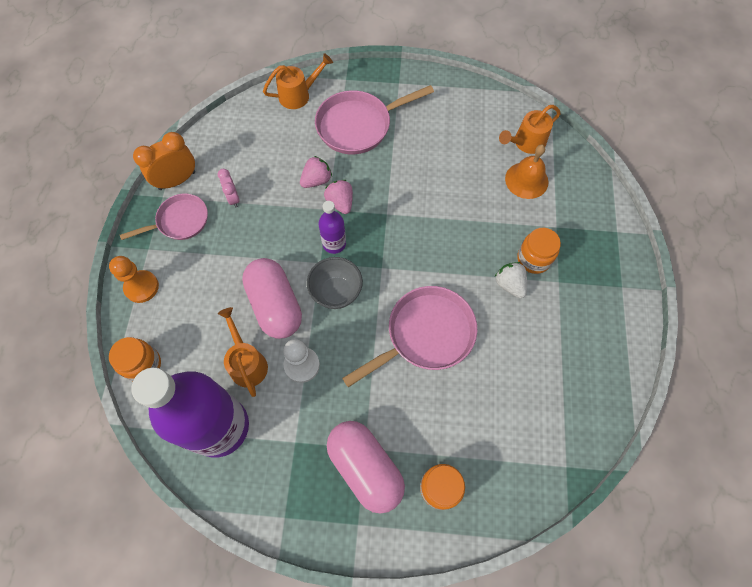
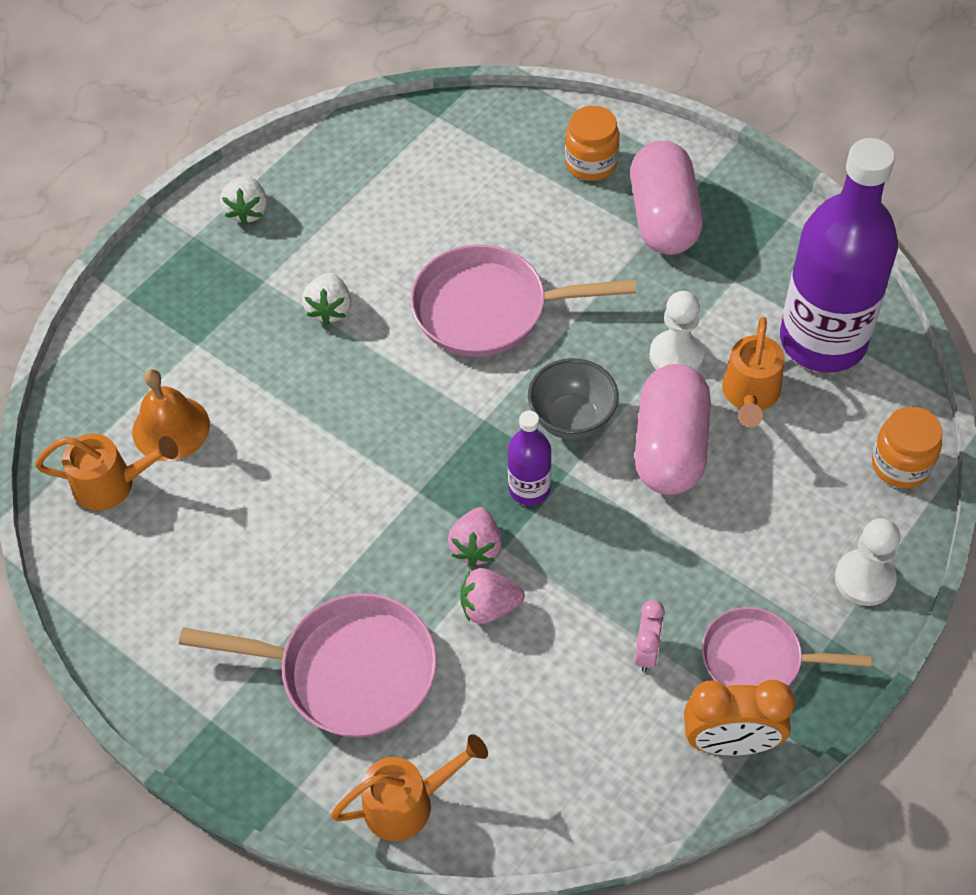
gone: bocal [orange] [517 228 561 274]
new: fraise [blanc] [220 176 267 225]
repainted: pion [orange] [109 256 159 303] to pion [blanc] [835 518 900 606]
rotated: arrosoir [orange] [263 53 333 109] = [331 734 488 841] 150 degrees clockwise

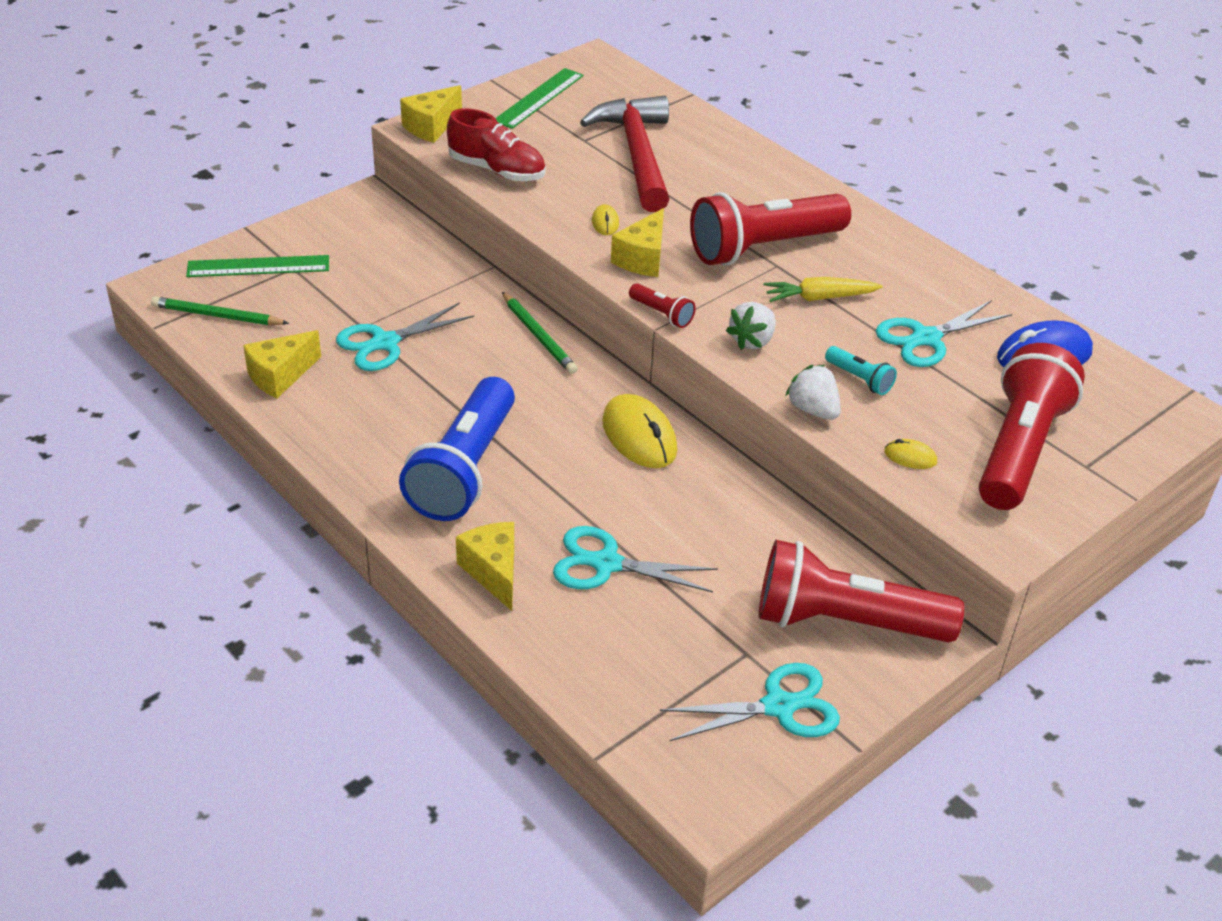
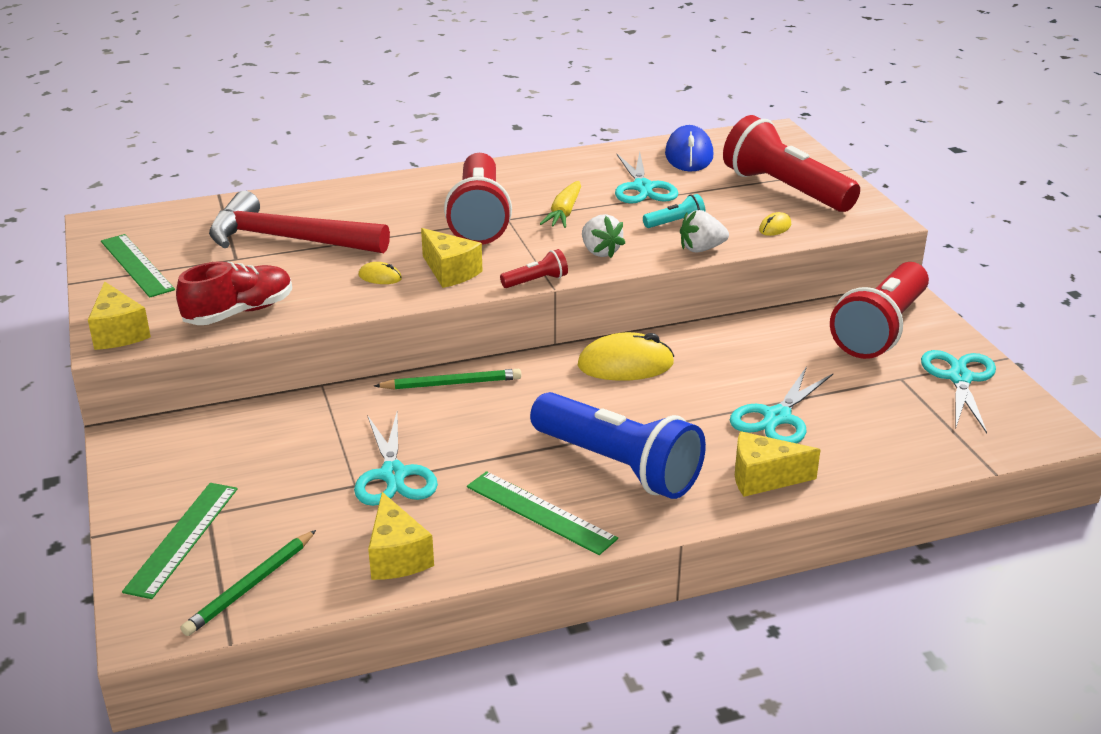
new: règle [vert] [467 471 618 555]

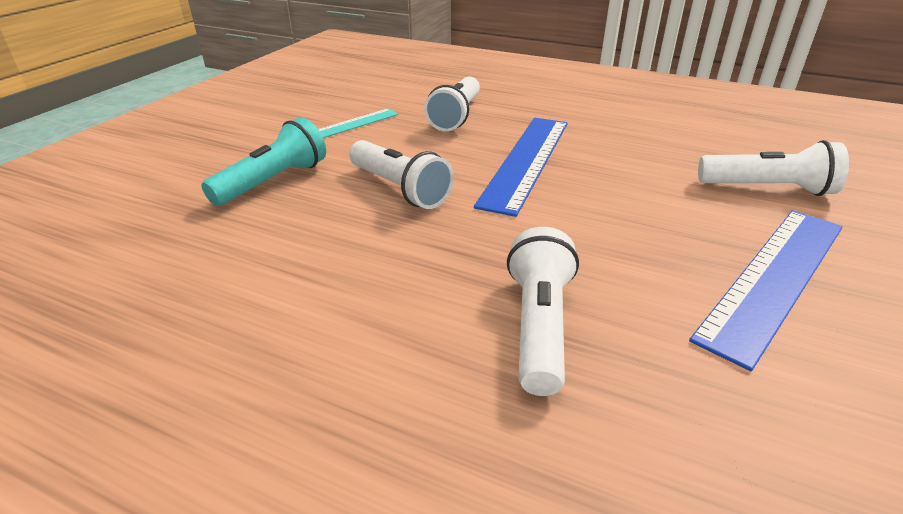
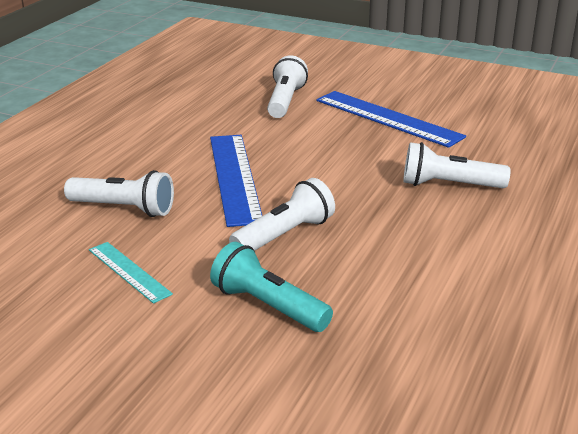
rotated: règle [bleu] [474 118 568 217] = [210 135 262 227] 60 degrees clockwise

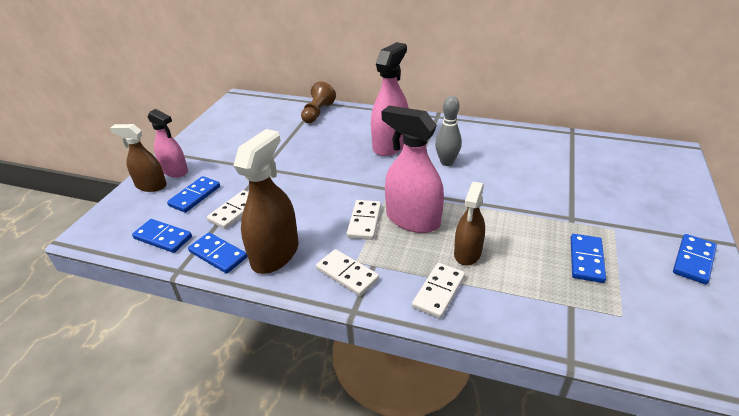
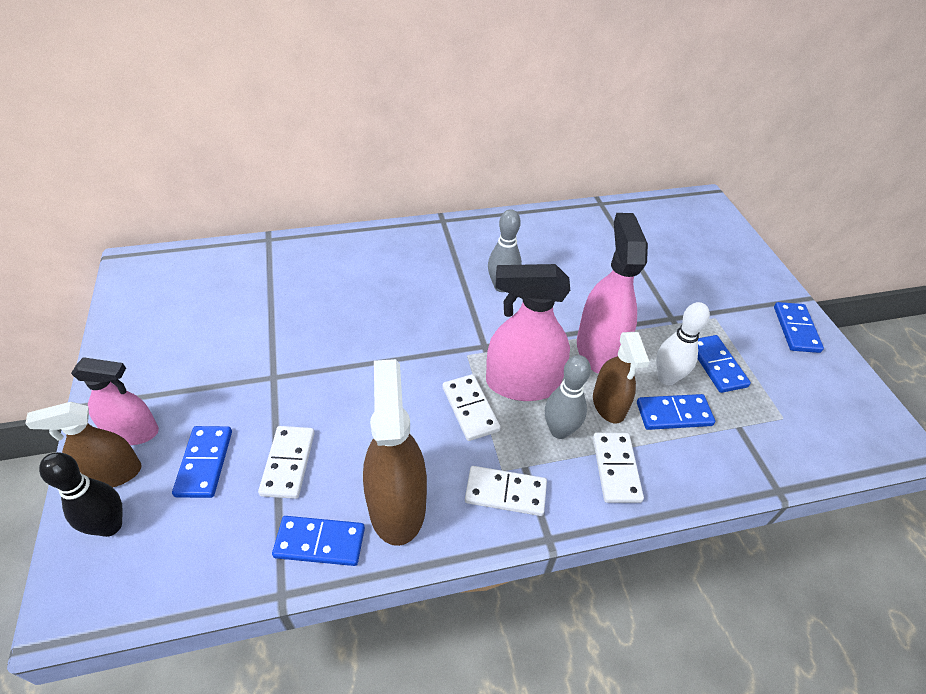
gone: pion [marron] [301 81 336 123]
new: quille [noir] [39 452 123 537]; quille [gris] [545 355 591 439]; quille [blanc] [656 302 710 385]
shifted: domino [bleu] [132 219 192 253] to [637 394 715 430]; vaporisateur [rose] [371 42 409 156] to [577 213 648 374]

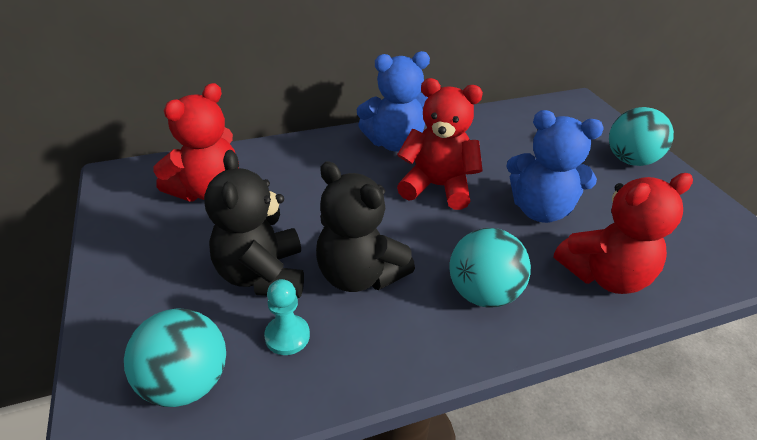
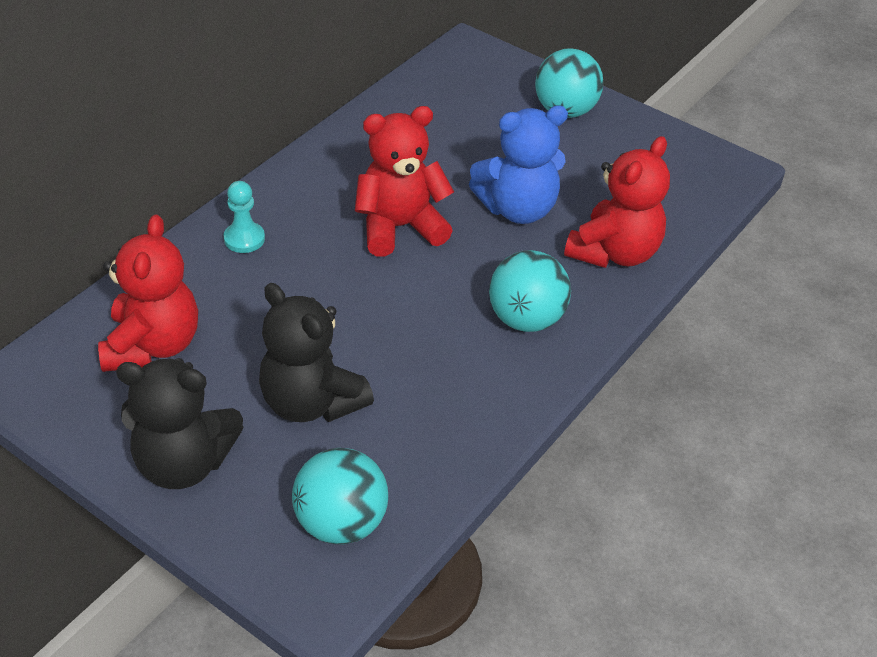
gone: ours en peluche [bleu] [357 51 430 152]
shifted: pion [turquoise] [264 279 310 355] to [223 181 265 253]; ours en peluche [noir] [316 161 415 292] to [116 358 243 489]

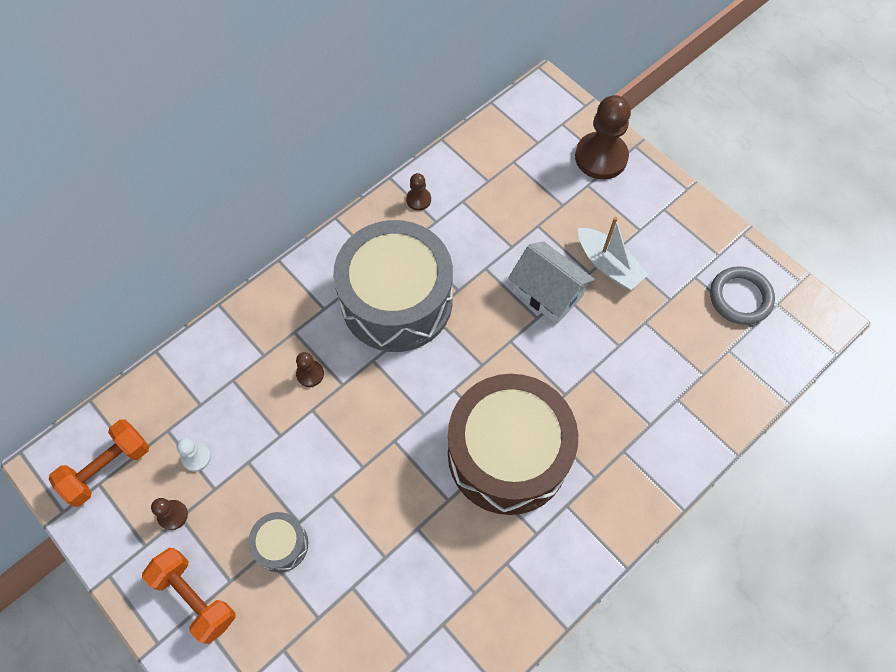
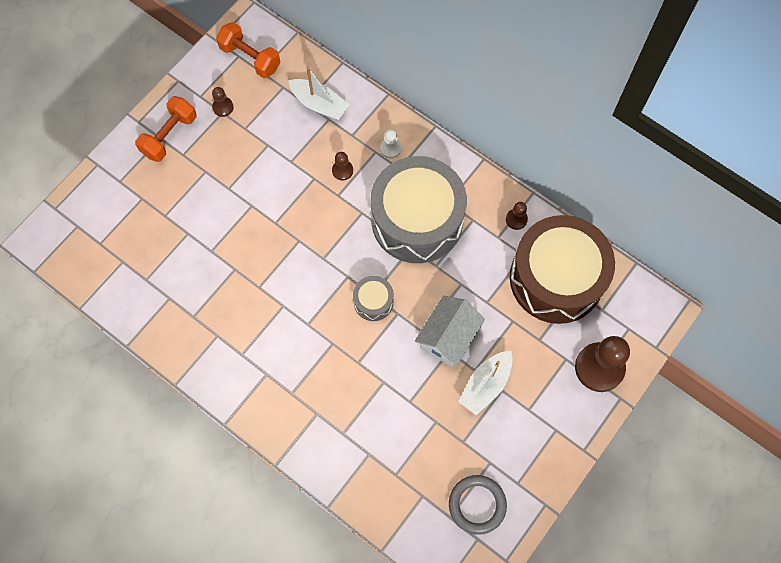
new: bateau [blanc] [288 67 349 120]
shifted: pion [blanc] [177 438 211 472] to [380 129 401 158]; tambour [gris] [248 512 308 572] to [353 276 394 321]; tambour [marron] [448 374 578 515] to [510 215 615 324]

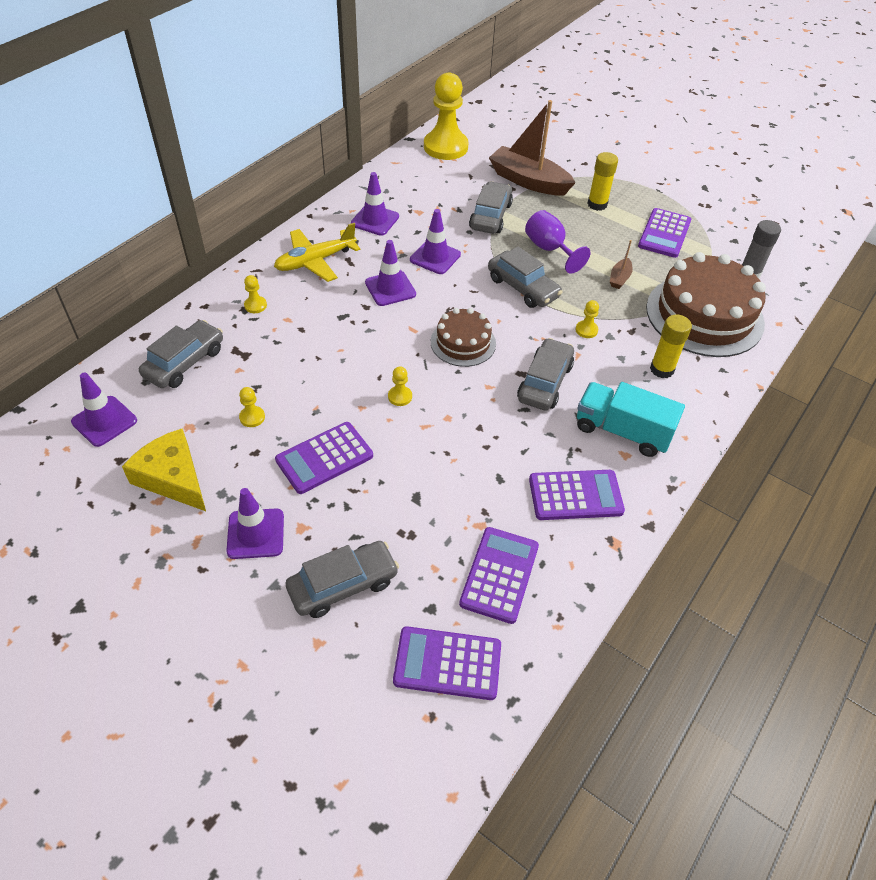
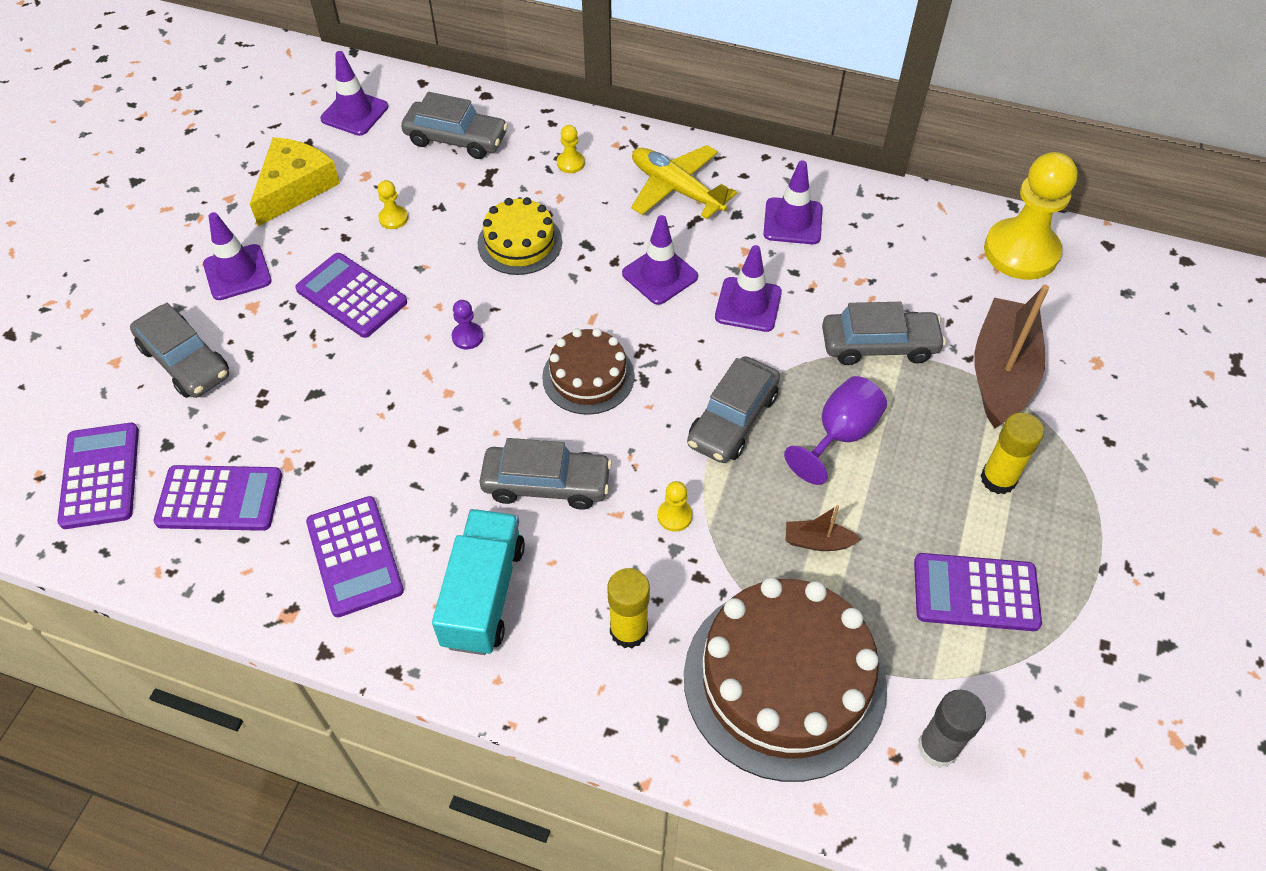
new: gâteau [jaune] [478 197 562 275]
repainted: pion [jaune] [388 367 412 406] to pion [violet] [452 300 483 349]

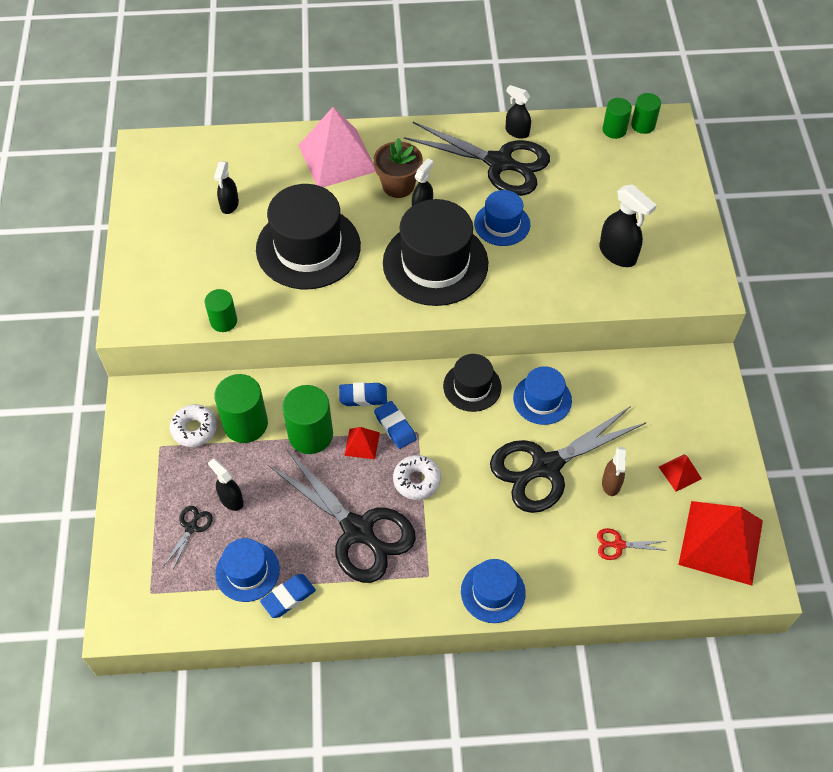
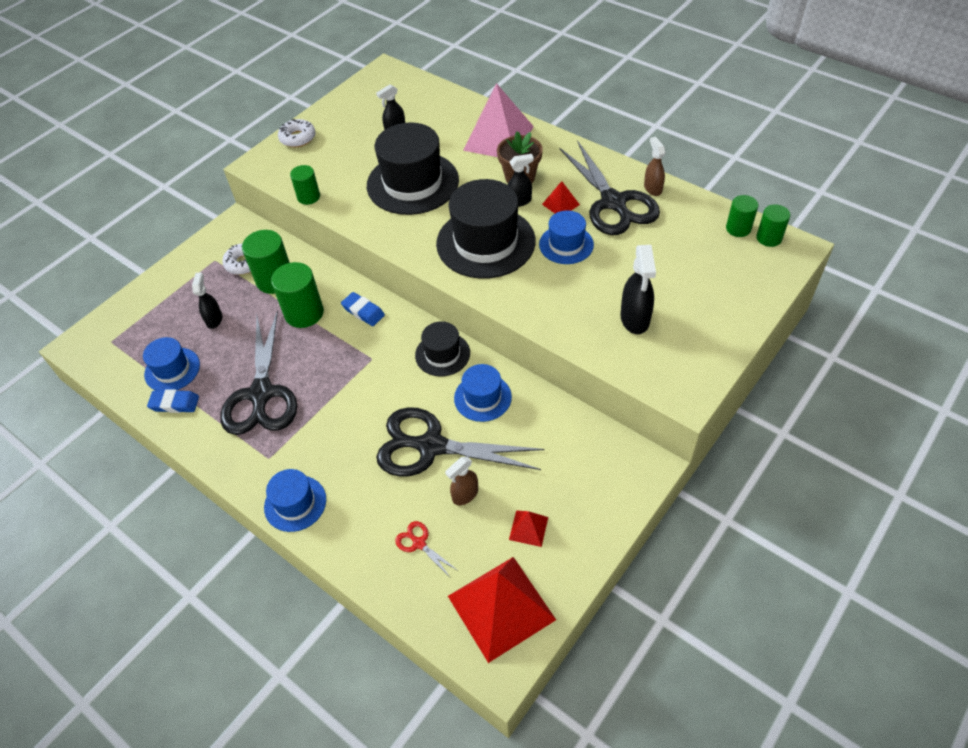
gone: ciseaux [noir] [164 506 213 570]; gomme [bleu] [374 401 417 449]
shifted: pyramide [rouge] [344 427 380 459] to [542 181 580 213]; beignet [blanc] [393 455 441 500] to [278 119 316 147]
repainted: vaporisateur [noir] [506 85 531 139] to vaporisateur [marron] [644 137 666 196]

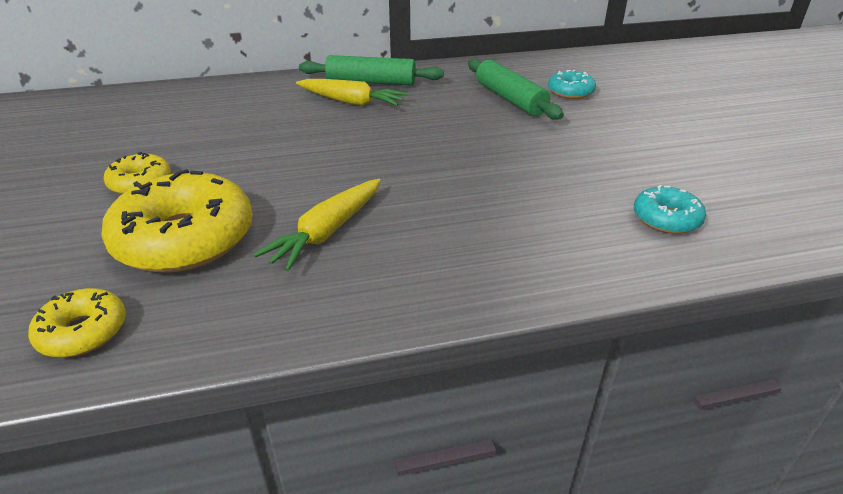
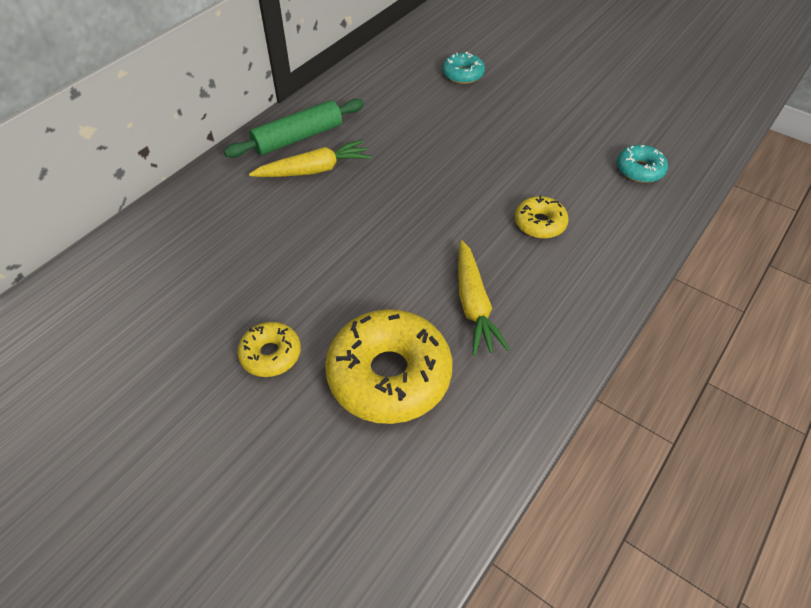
gone: rouleau à pâtisserie [vert] [468 59 564 120]
shifted: beignet [jaune] [28 288 126 357] to [515 195 569 239]

